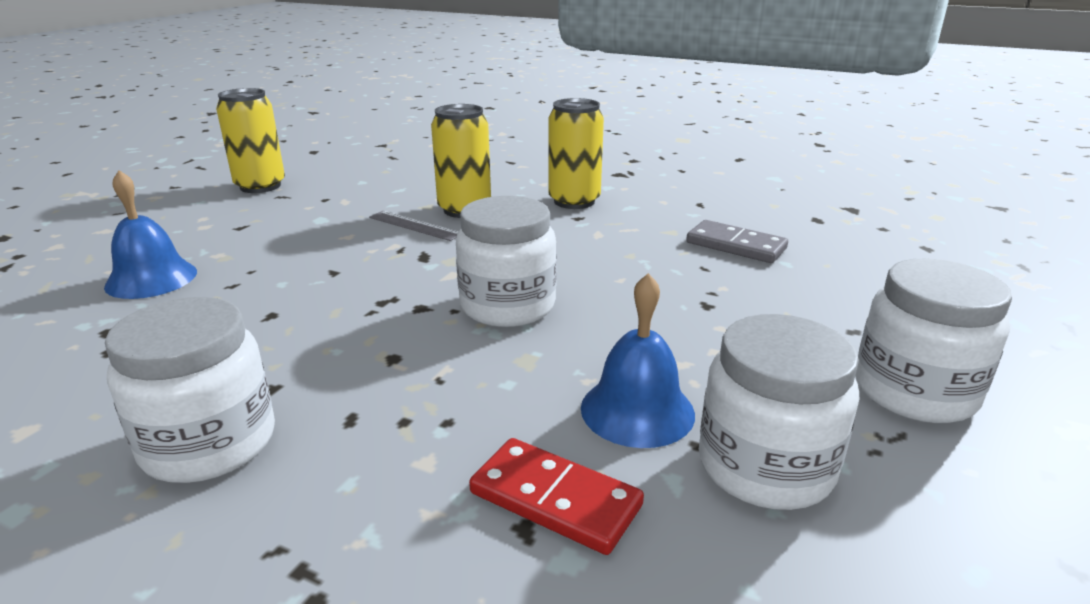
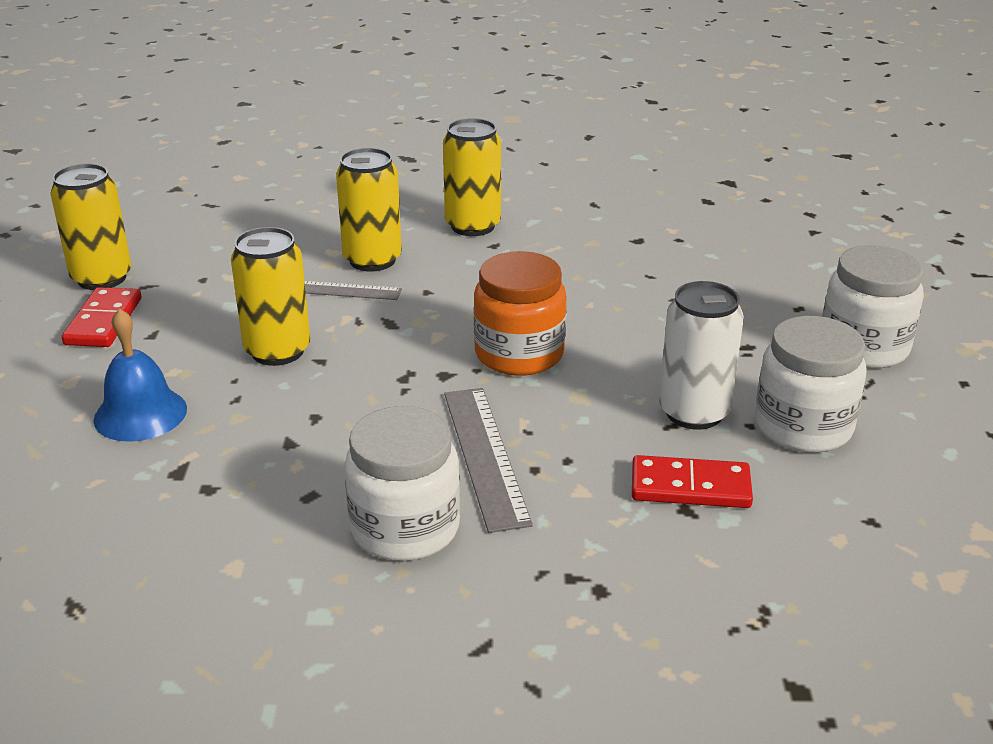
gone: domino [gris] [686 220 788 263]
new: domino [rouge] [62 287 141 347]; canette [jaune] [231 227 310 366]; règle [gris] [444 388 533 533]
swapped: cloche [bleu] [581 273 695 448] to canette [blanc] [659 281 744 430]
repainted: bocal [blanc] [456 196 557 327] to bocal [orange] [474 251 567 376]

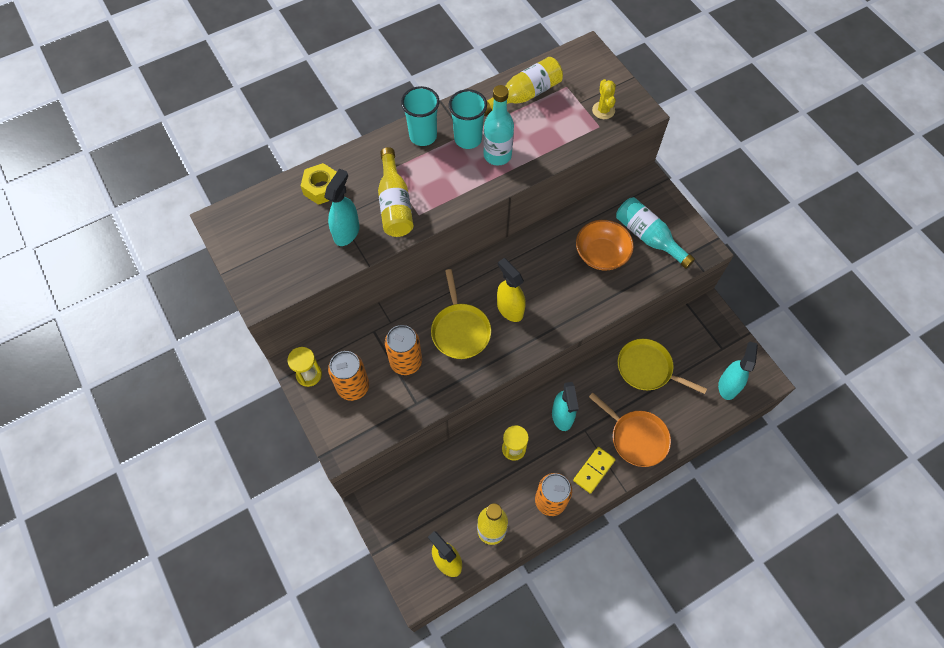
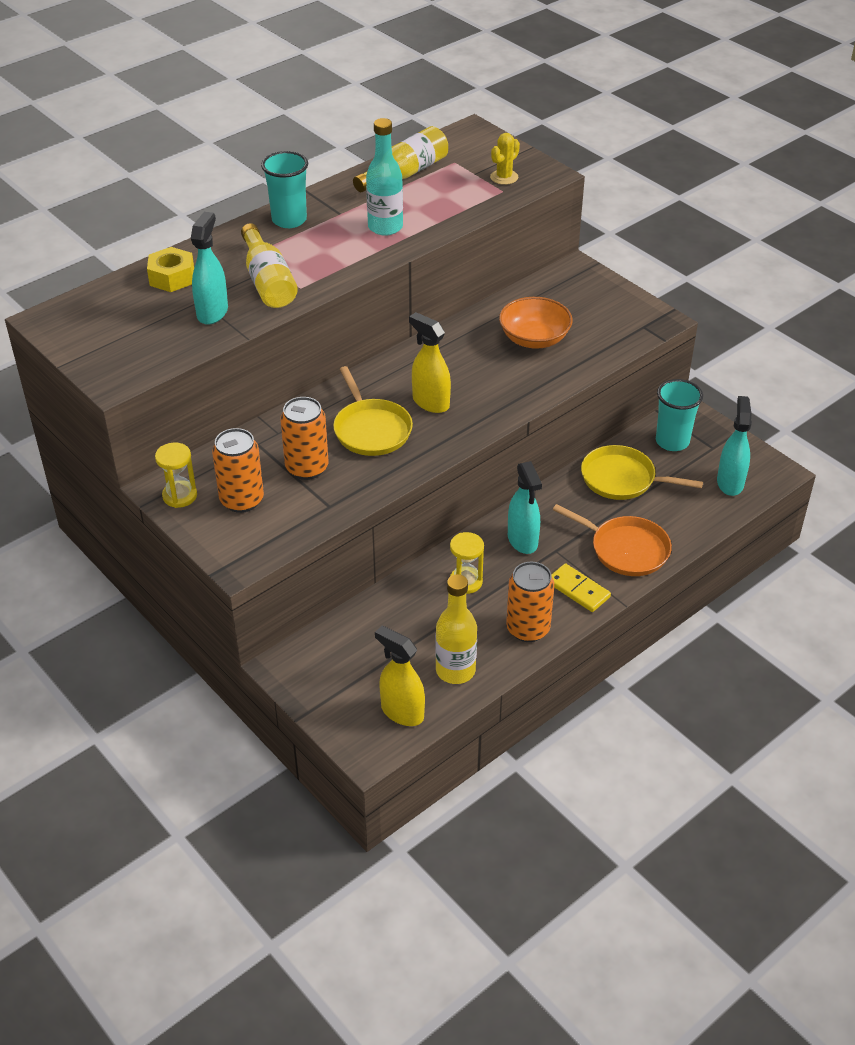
gone: bouteille [turquoise] [616 197 695 269]
shifted: gobelet [turquoise] [449 89 487 149] to [656 379 703 451]
rotated: domino [jaune] [573 447 616 494] = [551 563 611 612] 75 degrees counterclockwise; cactus [jaune] [592 79 616 119] = [490 133 520 185] 60 degrees clockwise

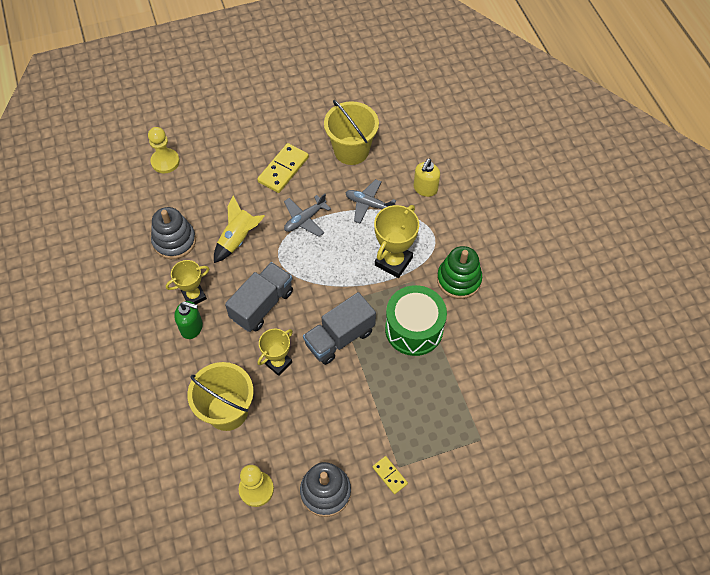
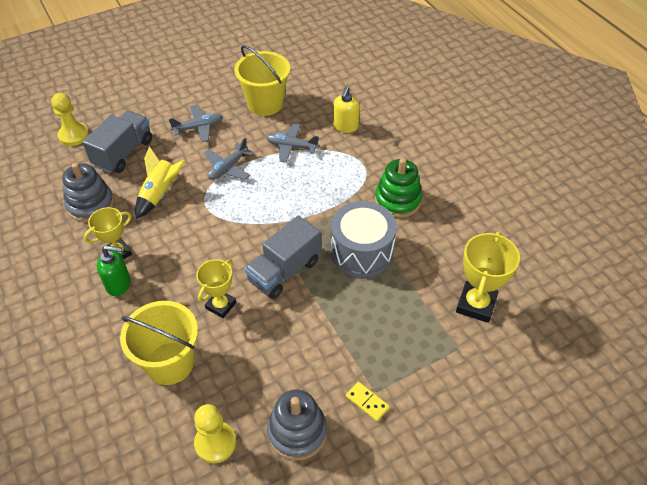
shifted: camion [gris] [225 262 293 332] to [83 110 152 173]; trophée [jaune] [374 205 419 278] to [456 232 520 323]
swapped: domino [jaune] [257 143 309 193] to avion [gris] [169 105 223 142]
repainted: tambour [vert] [385 285 447 356] to tambour [gris] [331 201 397 277]

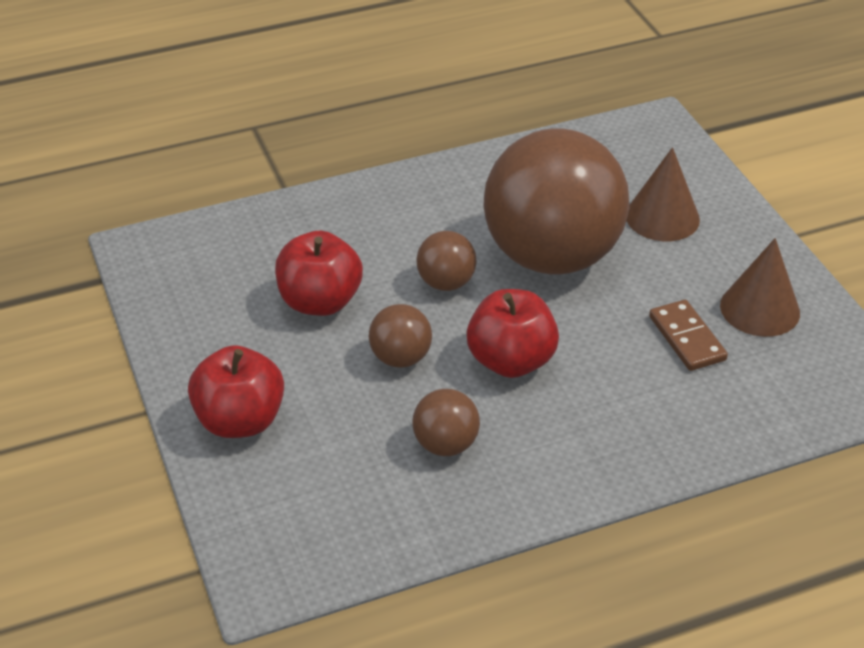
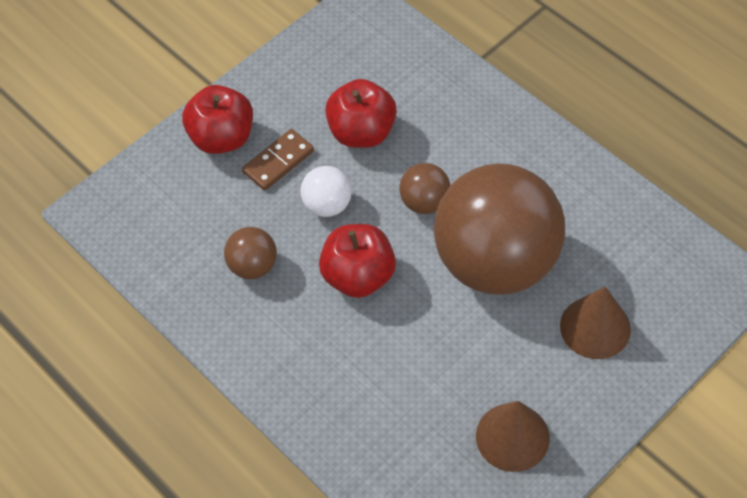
shifted: domino [marron] [649 300 728 371] to [242 129 314 191]
repainted: balle [marron] [368 304 432 368] to balle [blanc] [300 166 352 217]

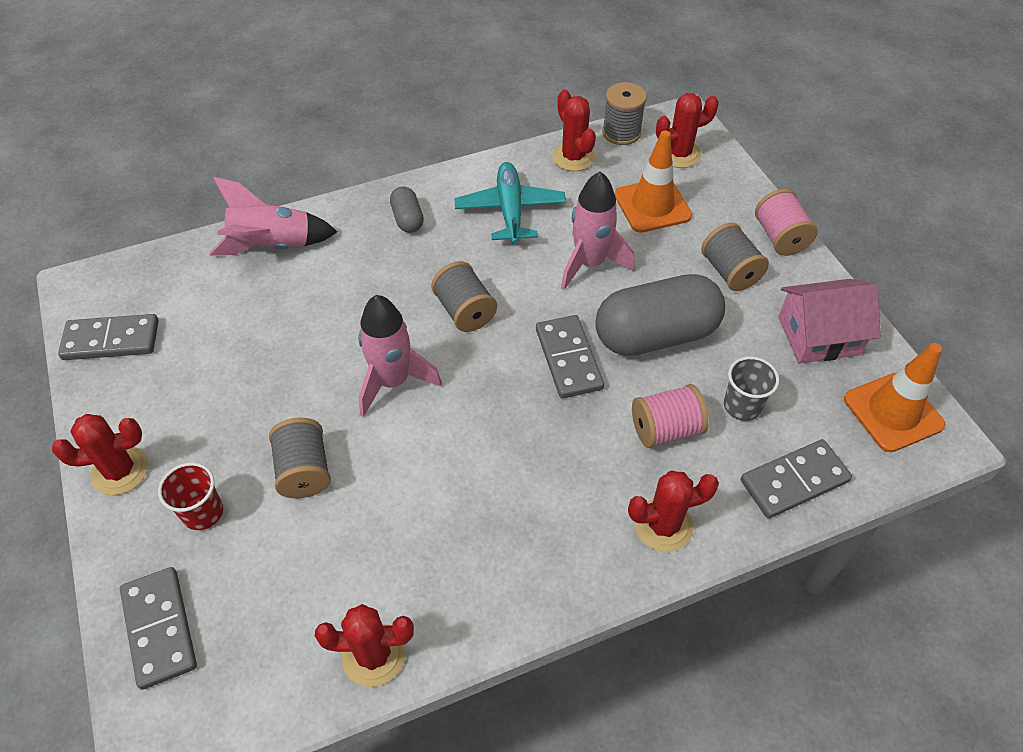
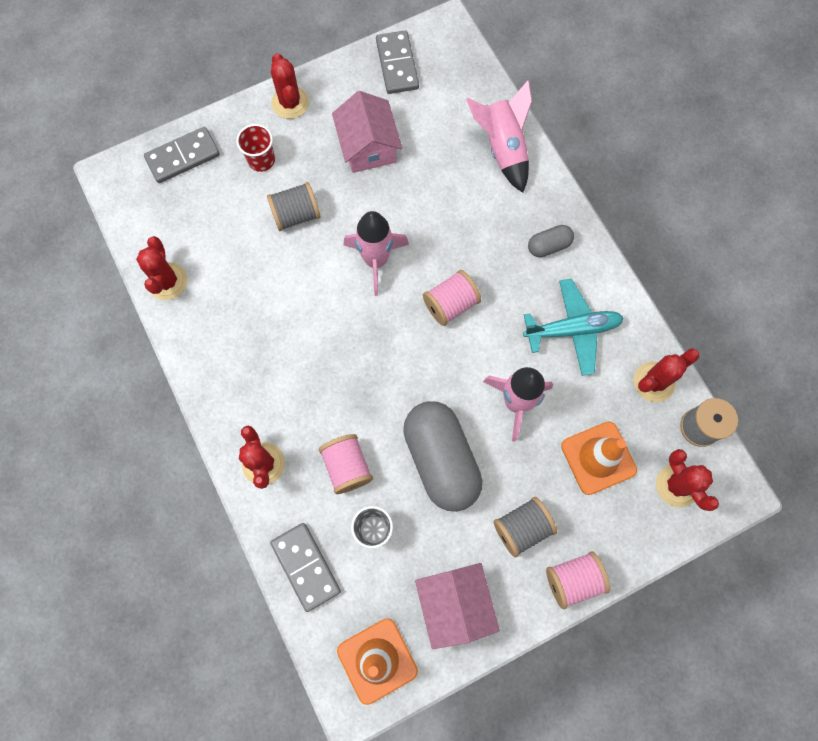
gone: domino [gris] [536 315 604 398]
new: maison [rose] [332 91 403 173]
repainted: bobine [gris] [431 261 497 332] to bobine [rose] [423 270 481 326]

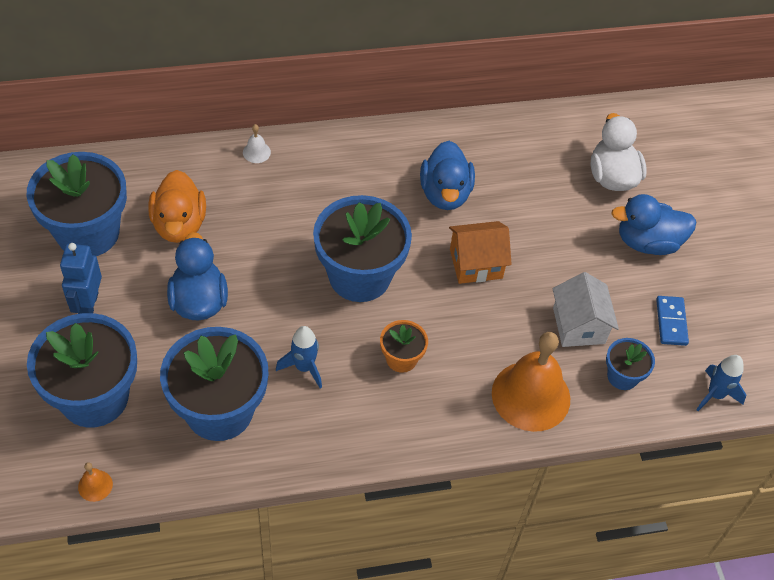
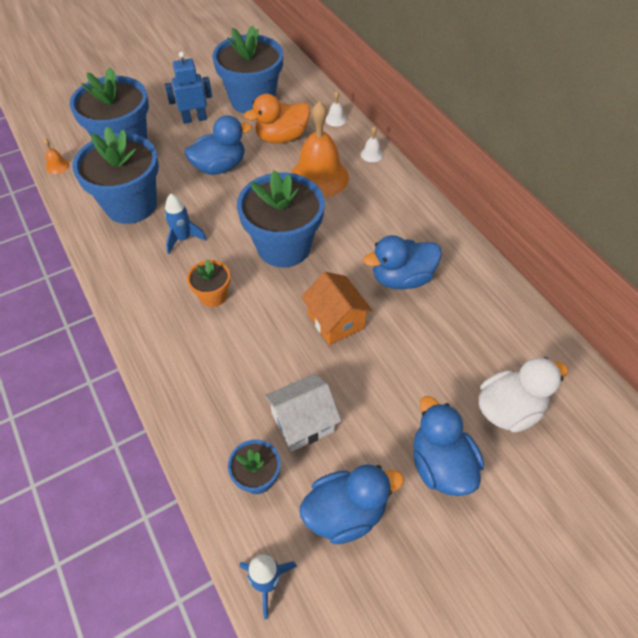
new: cloche [blanc] [325 91 347 127]
shifted: cloche [orange] [492 332 570 432] to [291 101 349 198]
swapped: domino [bleu] [656 296 689 346] to canard [bleu] [300 464 404 544]

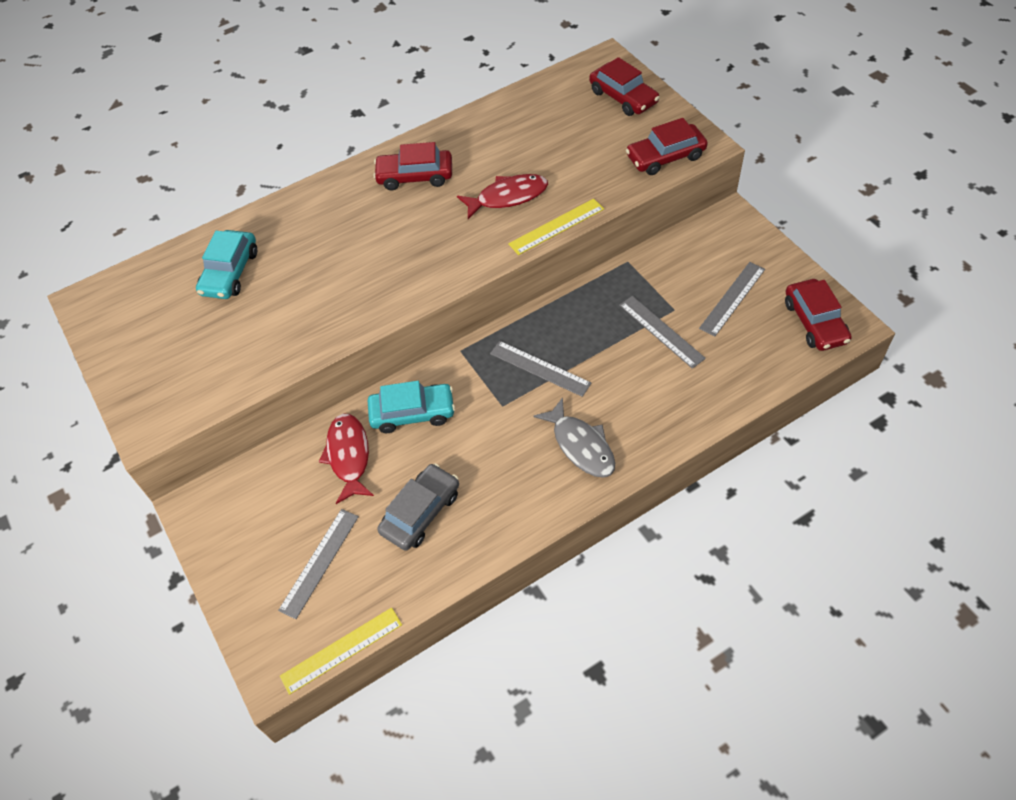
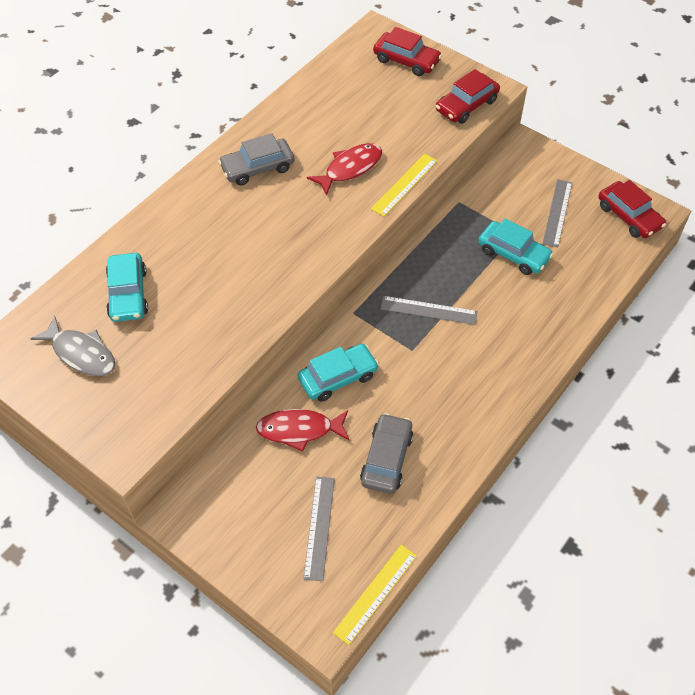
shifted: poisson [gris] [533 397 615 478] to [30 316 115 376]
swapped: règle [gris] [619 296 706 369] to voiture [turquoise] [478 219 553 275]
repainted: voiture [rouge] [373 142 452 191] to voiture [gris] [218 133 295 186]
rotated: poisson [rouge] [319 414 374 504] = [256 409 350 452] 60 degrees counterclockwise

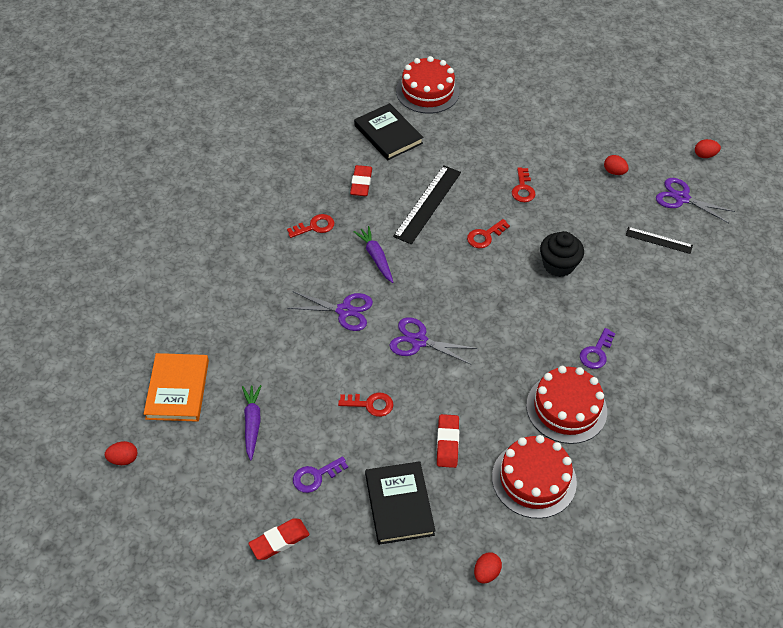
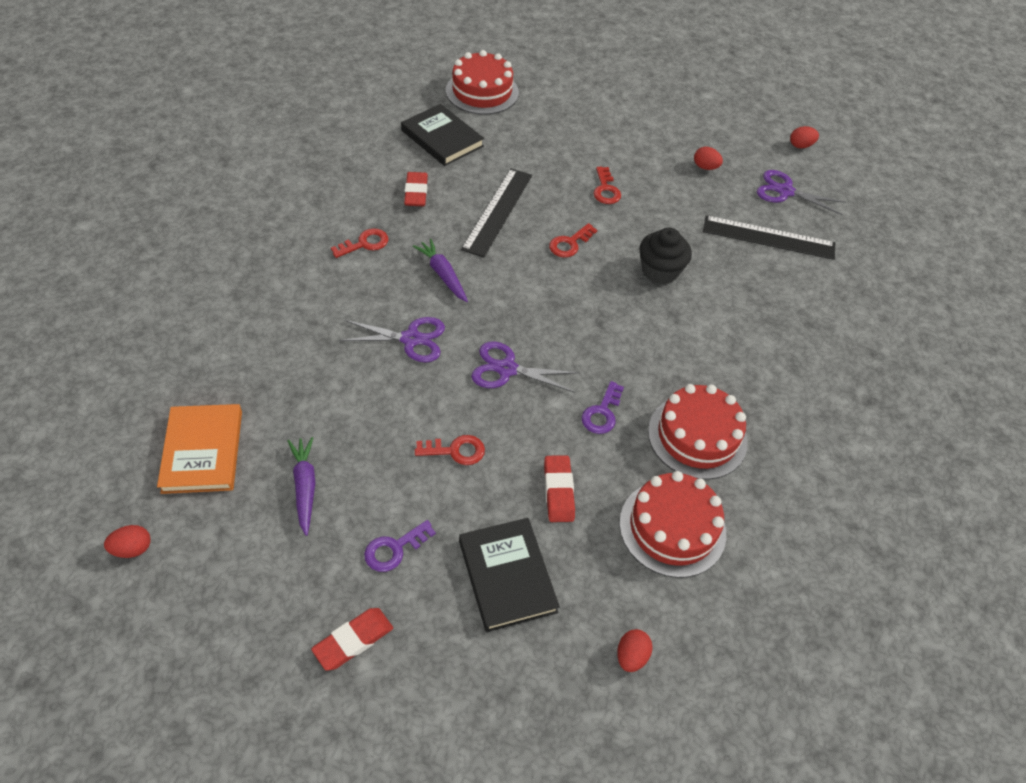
shifted: clé [violet] [580 328 616 369] to [582 381 624 434]
scaled: règle [noir] [626 227 693 254] = [703 215 835 260] x1.72

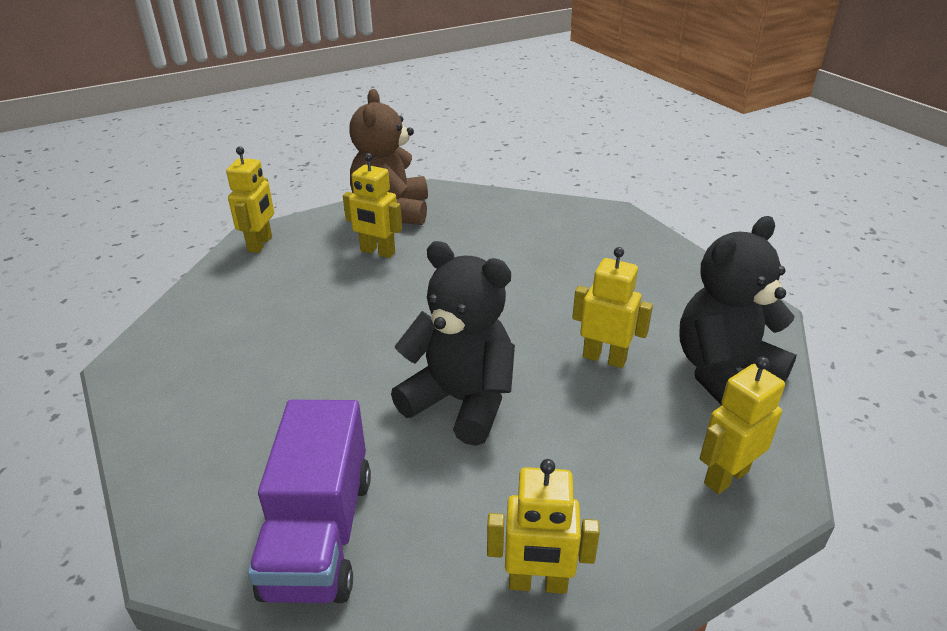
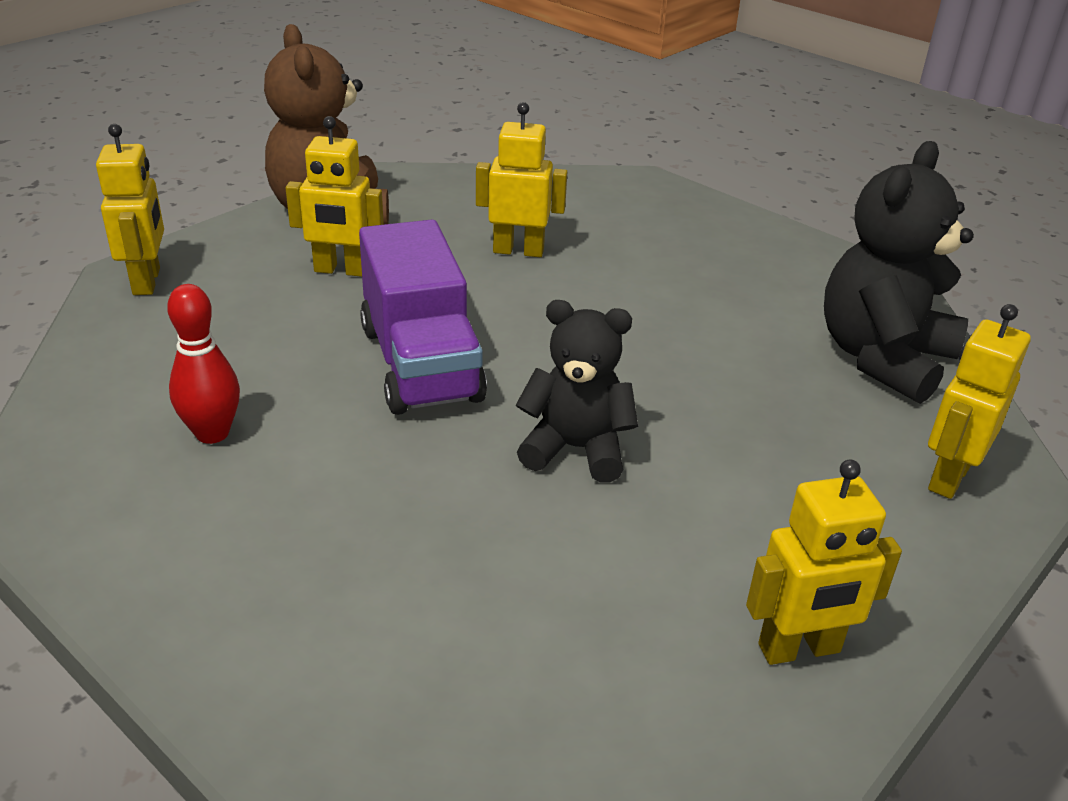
new: quille [rouge] [167 284 240 444]
shifted: camion [violet] [248 400 371 603] to [359 220 487 415]; robot [jaune] [572 247 653 368] to [476 102 567 257]
scaled: ours en peluche [noir] [391 241 515 446] = [516 300 638 483] x0.66

